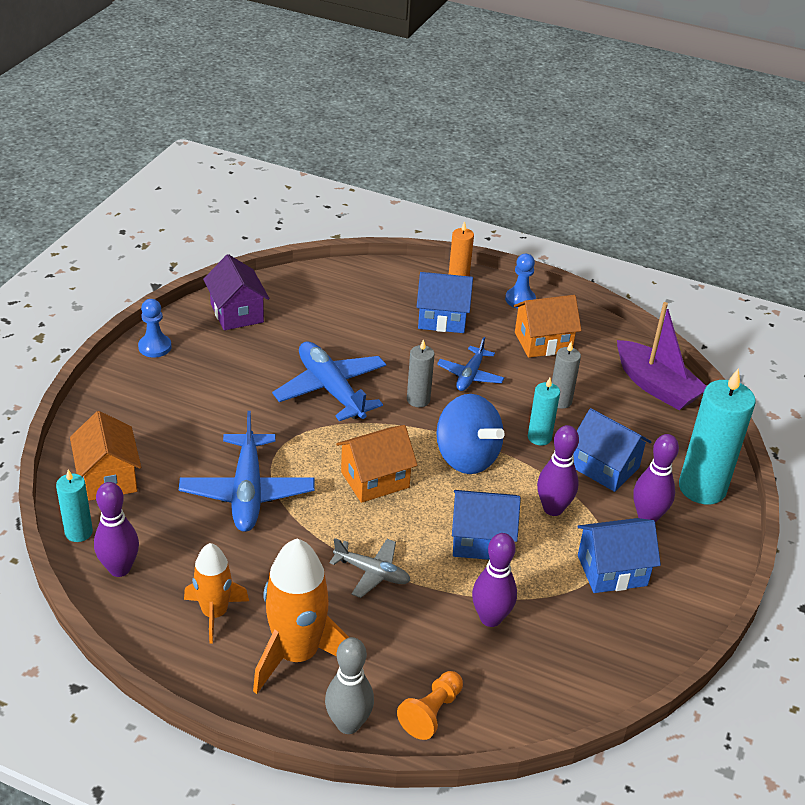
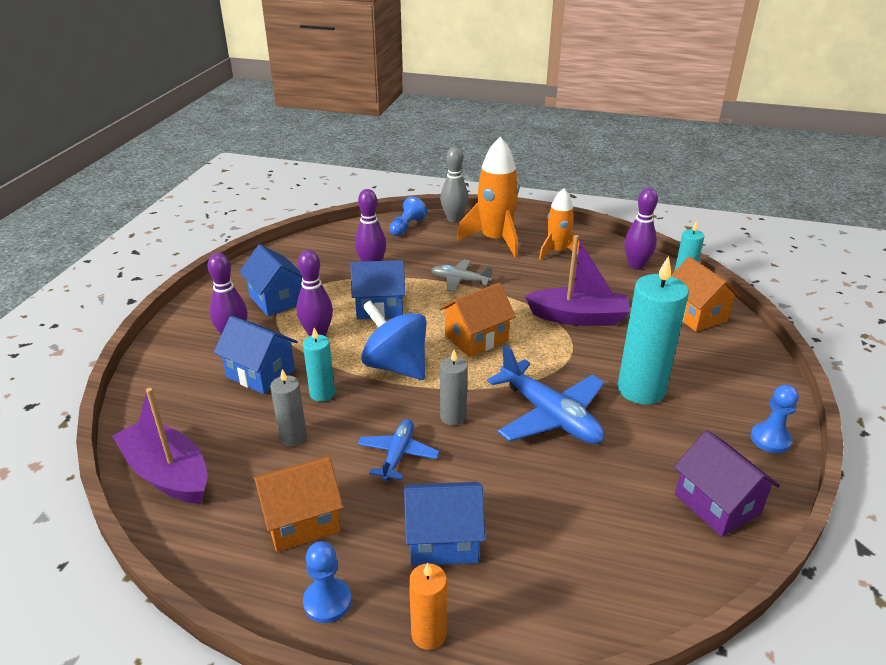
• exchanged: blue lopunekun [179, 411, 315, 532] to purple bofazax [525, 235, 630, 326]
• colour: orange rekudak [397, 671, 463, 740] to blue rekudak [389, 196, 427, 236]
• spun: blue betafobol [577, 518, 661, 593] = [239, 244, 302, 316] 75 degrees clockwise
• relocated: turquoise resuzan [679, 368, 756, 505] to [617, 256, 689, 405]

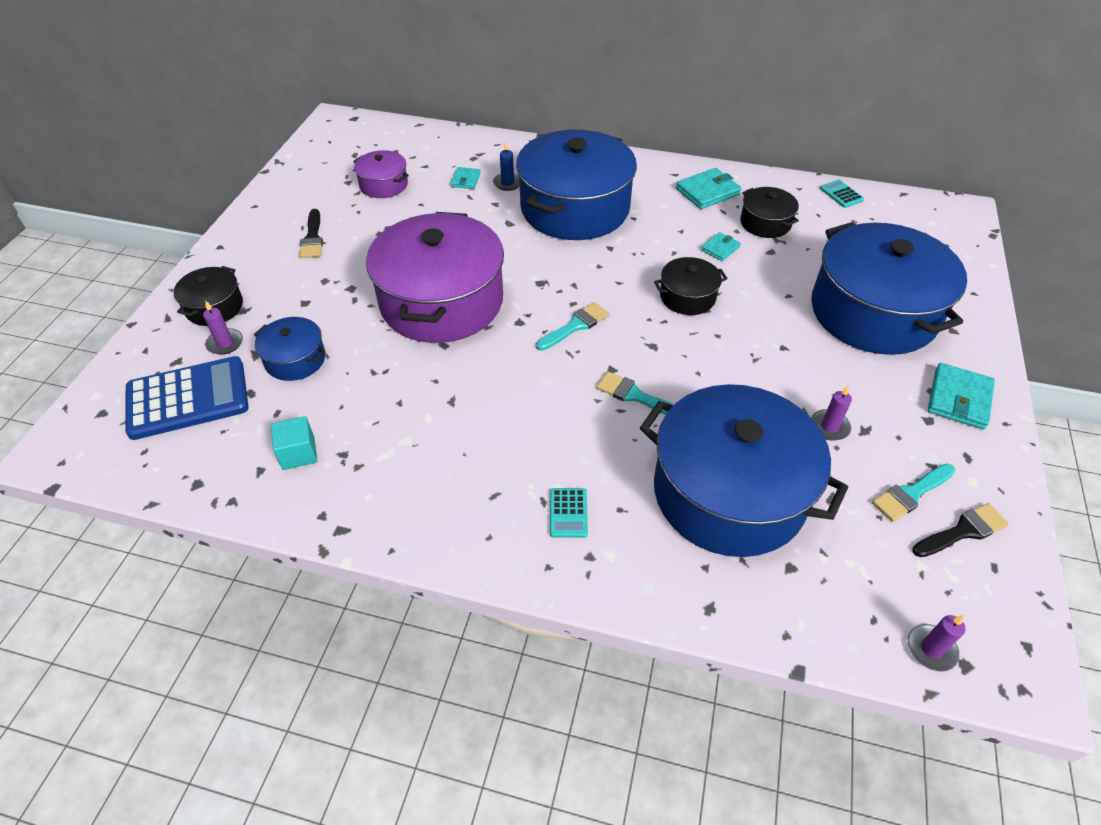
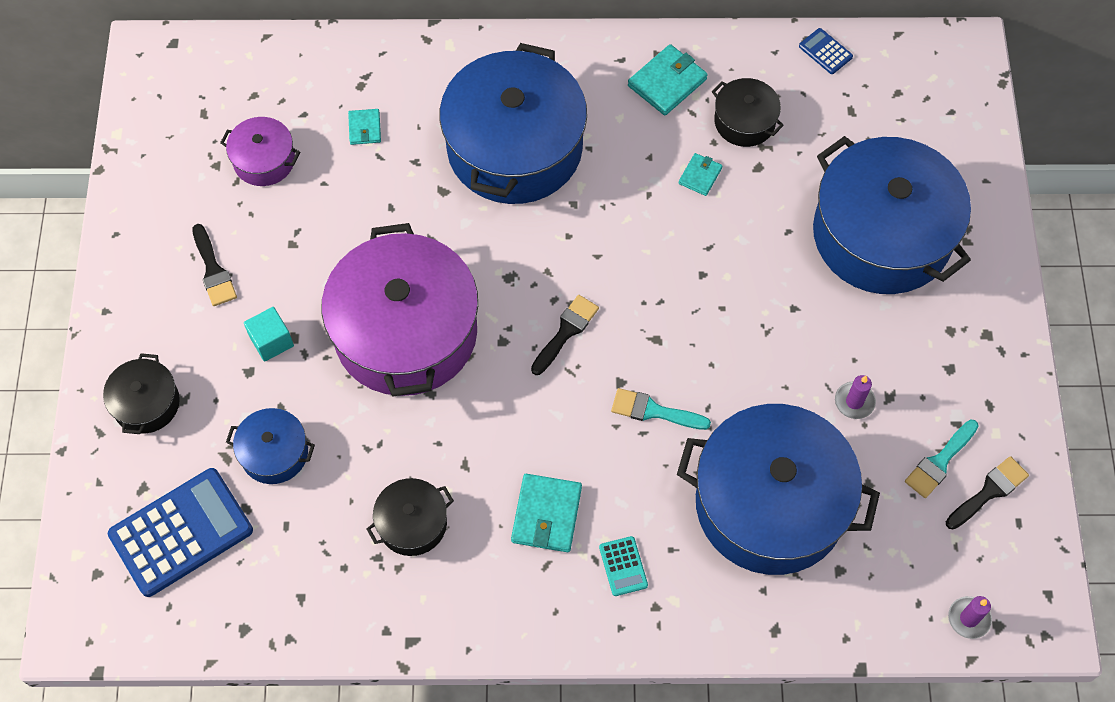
• missing: purple resuzan [203, 300, 243, 355]
• relocated: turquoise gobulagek [271, 416, 317, 470] to [244, 307, 294, 362]
• missing: blue resuzan [493, 142, 520, 191]
• colour: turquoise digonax [536, 302, 609, 351] to black digonax [531, 295, 599, 375]
• relocated: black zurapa [654, 257, 728, 315] to [367, 478, 454, 556]
• colour: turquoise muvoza [820, 179, 864, 208] to blue muvoza [799, 28, 853, 74]
• relocated: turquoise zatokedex [927, 363, 995, 430] to [511, 474, 582, 552]

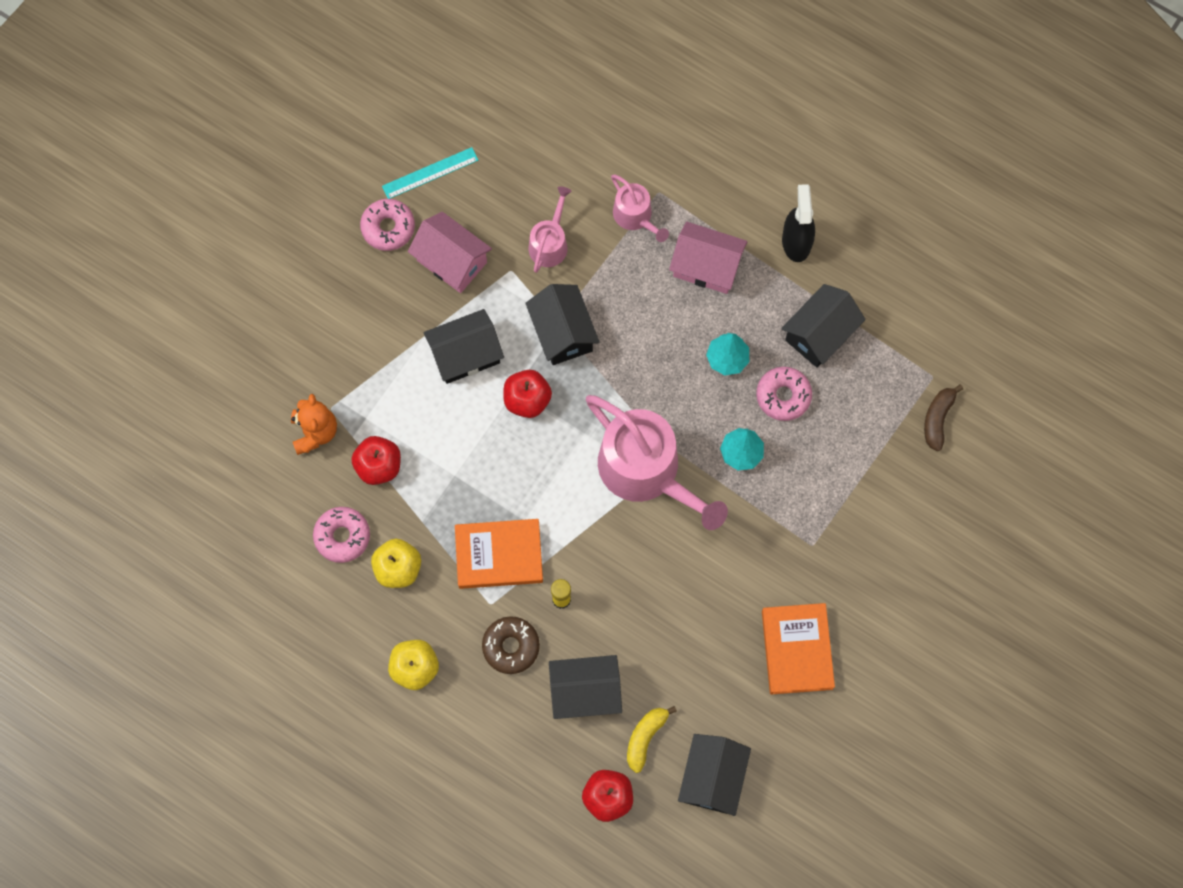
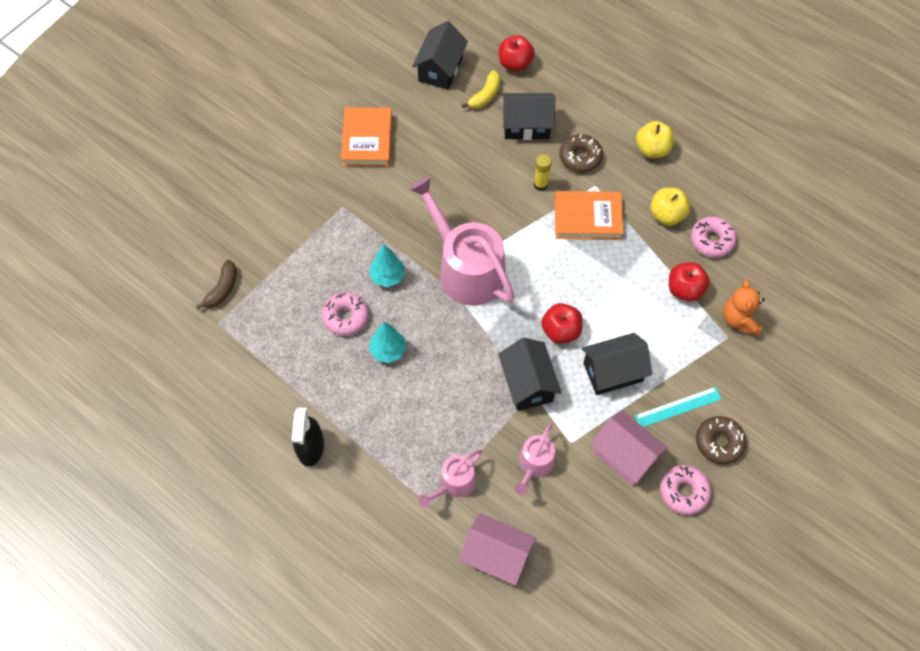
• relocated: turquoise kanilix [382, 147, 478, 199] to [635, 387, 721, 427]
• spun: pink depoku [611, 175, 669, 242] = [418, 450, 482, 508] 105 degrees counterclockwise
• relocated: pink betafobol [669, 222, 747, 294] to [459, 513, 536, 586]
• missing: black betafobol [781, 284, 866, 368]
• appeared: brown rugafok [696, 416, 747, 464]

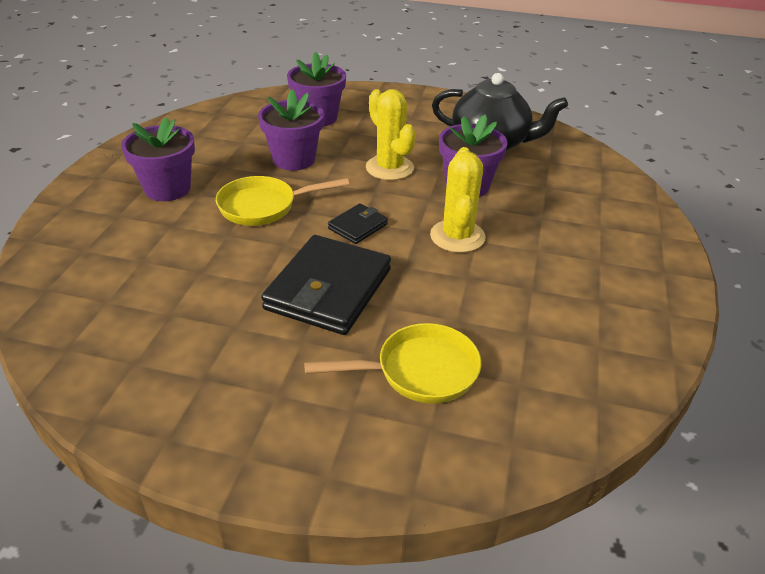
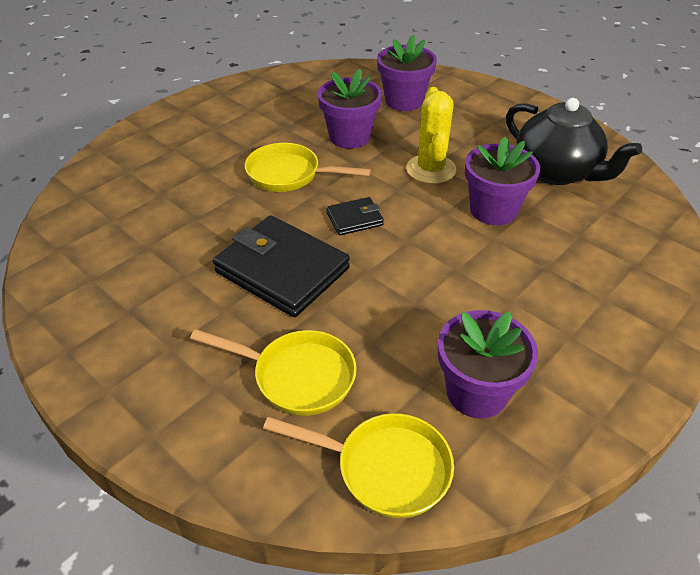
• relocated: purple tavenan [121, 117, 195, 201] to [438, 310, 538, 418]
• spun: black zatokedex [261, 235, 391, 335] = [213, 216, 350, 317] 75 degrees clockwise
• missing: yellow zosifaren [430, 147, 486, 253]
• appeared: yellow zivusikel [263, 413, 454, 519]

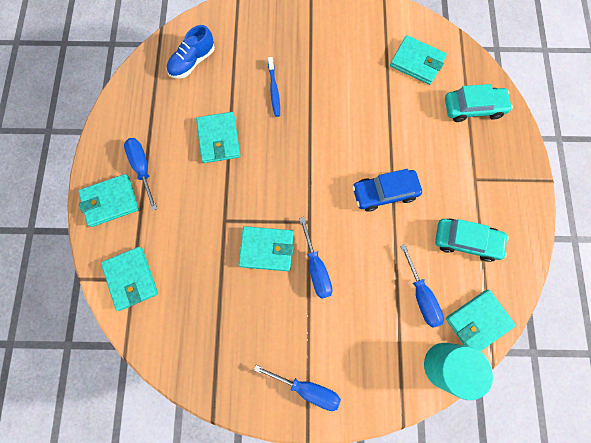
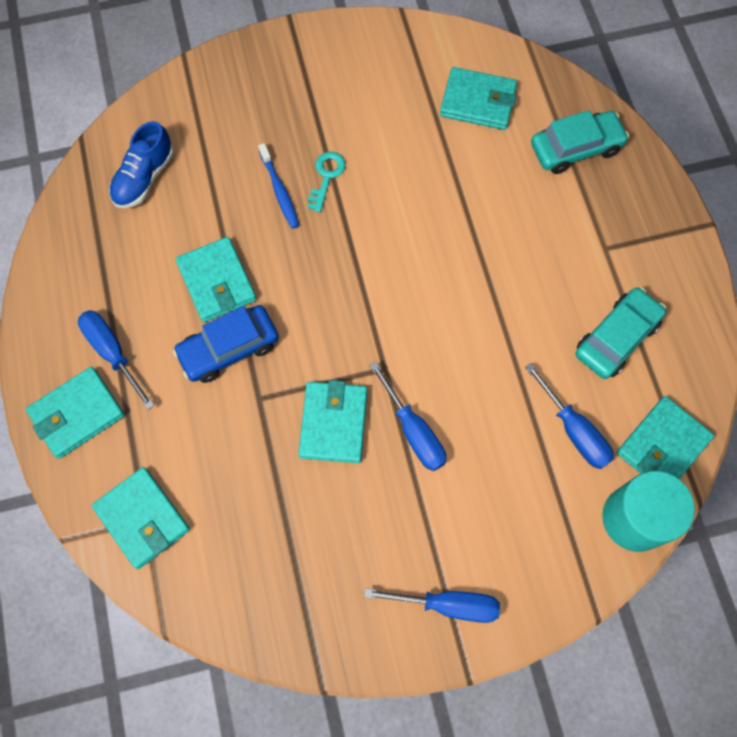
• spun: turquoise zatokedex [238, 226, 294, 271] = [298, 380, 367, 463] 75 degrees counterclockwise
• relocated: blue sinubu [352, 169, 422, 212] to [173, 305, 279, 383]
• spun: turquoise sinubu [435, 219, 509, 262] = [576, 287, 666, 379] 45 degrees counterclockwise
• appeared: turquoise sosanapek [307, 152, 346, 212]

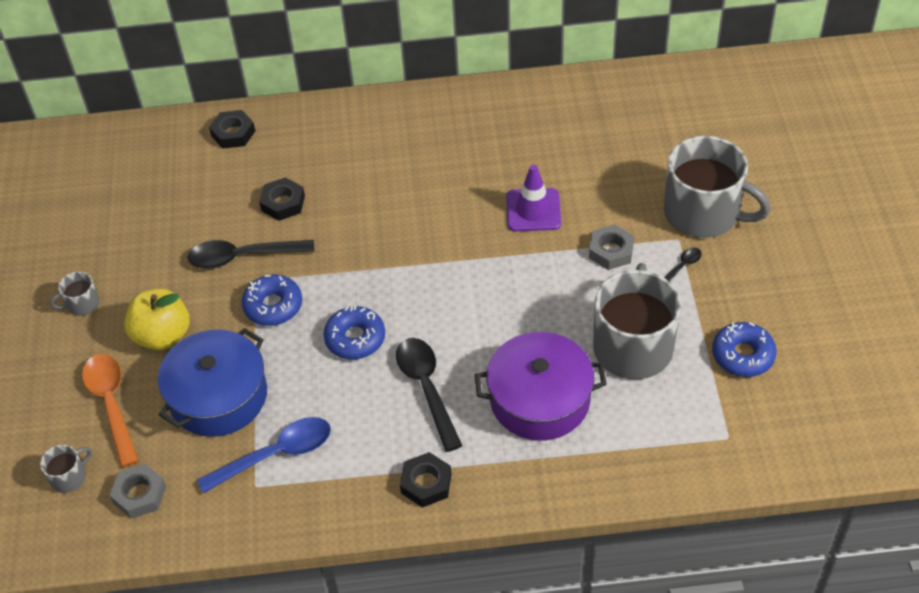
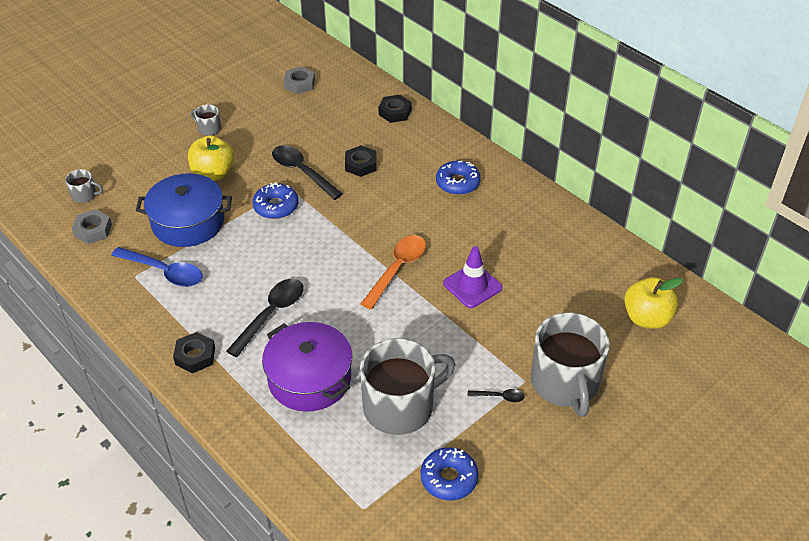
• relocated: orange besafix [82, 354, 139, 467] to [361, 235, 426, 309]
• relocated: blue rugafok [324, 305, 385, 359] to [436, 161, 481, 195]
• relocated: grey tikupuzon [589, 224, 634, 270] to [284, 66, 315, 94]
• appeared: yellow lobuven [624, 277, 683, 329]

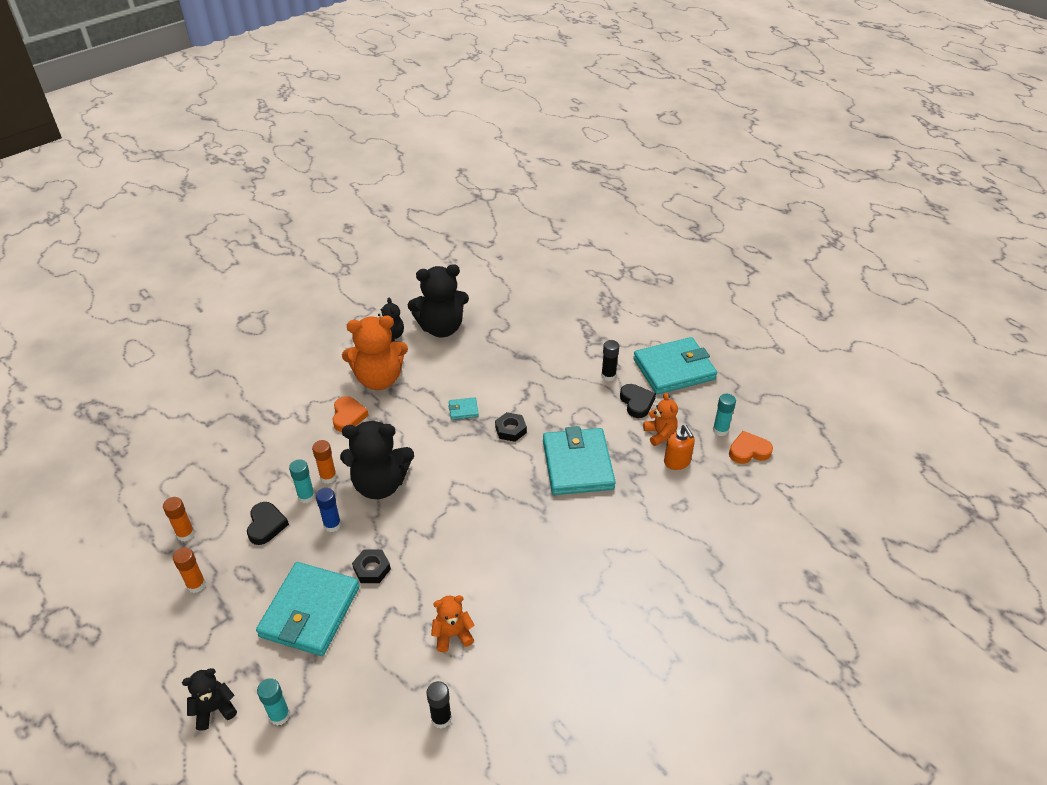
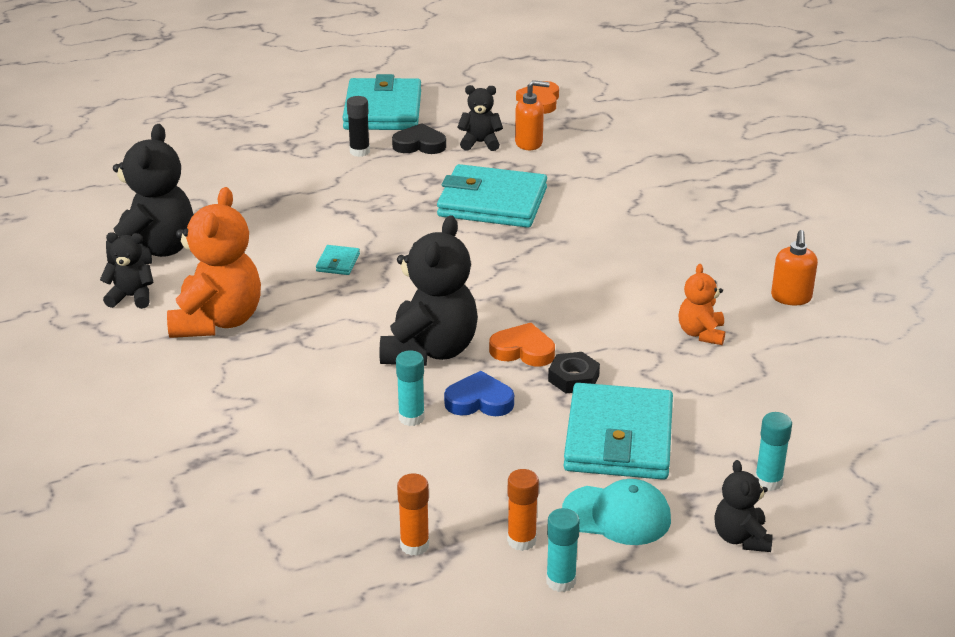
• missing: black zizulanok [247, 502, 289, 545]
• spun: turquoise zatokedex [256, 562, 360, 656] = [564, 383, 673, 480] 60 degrees clockwise
• missing: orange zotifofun [312, 440, 337, 484]
• exchanged: blue zotifofun [316, 488, 341, 532] to blue zizulanok [444, 371, 514, 416]
• relocated: orange zizulanok [332, 396, 369, 432] to [489, 323, 555, 367]
• missing: black zotifofun [426, 681, 452, 729]
• missing: black tikupuzon [495, 412, 527, 442]
• colour: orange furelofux [643, 393, 678, 446] to black furelofux [457, 85, 503, 151]
• relocated: turquoise zotifofun [713, 394, 736, 436] to [546, 508, 580, 592]
• appeared: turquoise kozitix [562, 479, 671, 545]
• appeared: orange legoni [771, 230, 818, 305]

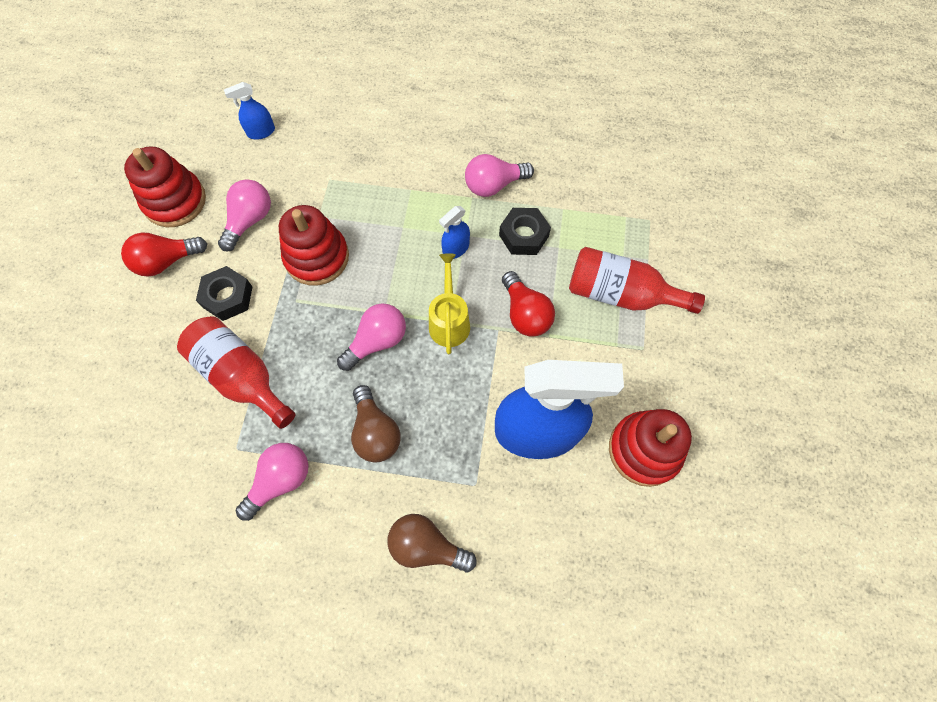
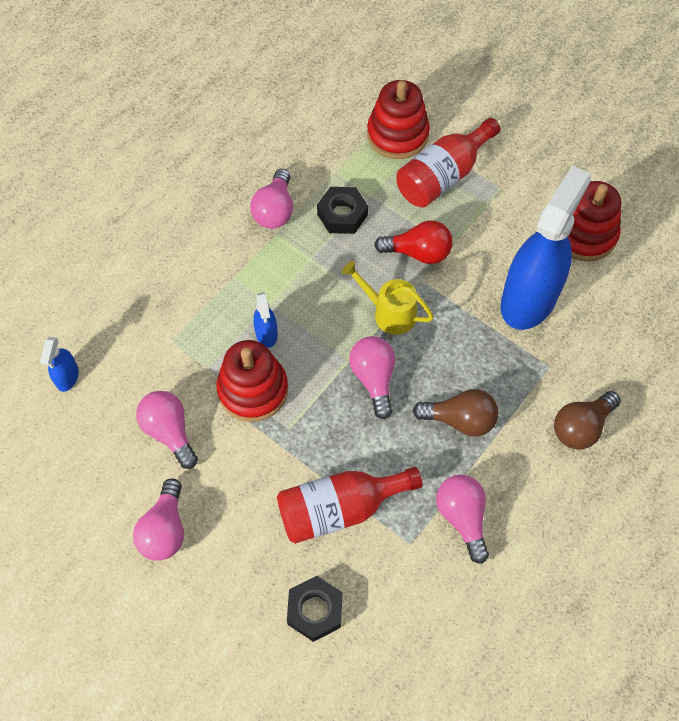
• colour: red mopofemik [121, 233, 207, 277] to pink mopofemik [133, 478, 184, 561]
• relocated: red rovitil [124, 146, 206, 227] to [367, 80, 430, 159]
• relocated: black tikupuzon [196, 266, 252, 321] to [287, 576, 342, 642]
• relocated: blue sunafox [439, 206, 470, 259] to [253, 292, 278, 348]

